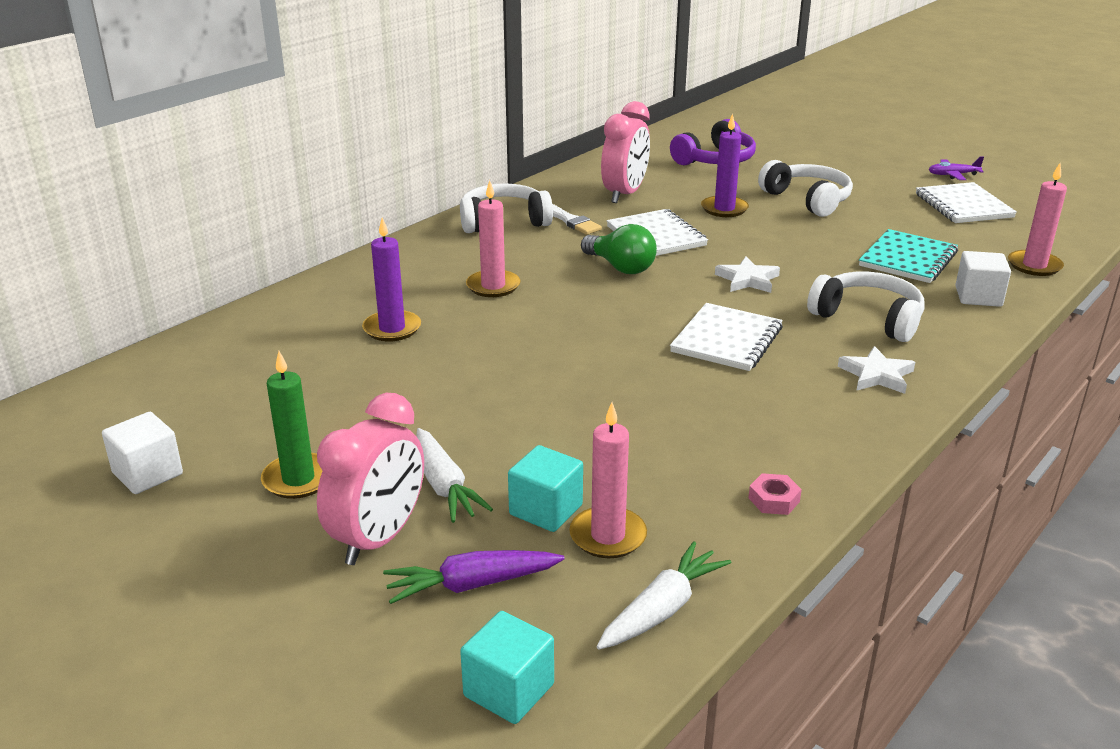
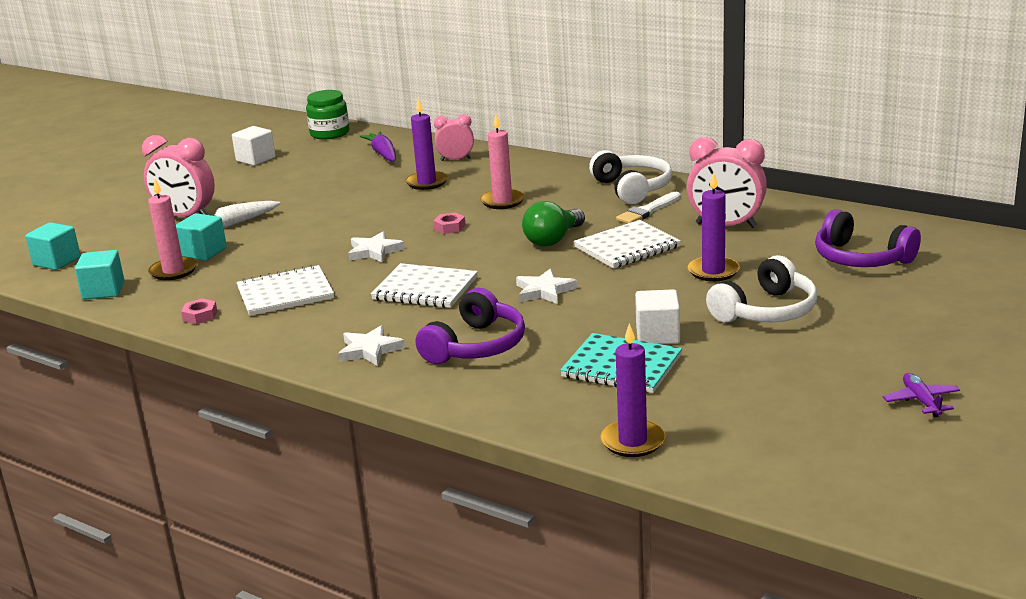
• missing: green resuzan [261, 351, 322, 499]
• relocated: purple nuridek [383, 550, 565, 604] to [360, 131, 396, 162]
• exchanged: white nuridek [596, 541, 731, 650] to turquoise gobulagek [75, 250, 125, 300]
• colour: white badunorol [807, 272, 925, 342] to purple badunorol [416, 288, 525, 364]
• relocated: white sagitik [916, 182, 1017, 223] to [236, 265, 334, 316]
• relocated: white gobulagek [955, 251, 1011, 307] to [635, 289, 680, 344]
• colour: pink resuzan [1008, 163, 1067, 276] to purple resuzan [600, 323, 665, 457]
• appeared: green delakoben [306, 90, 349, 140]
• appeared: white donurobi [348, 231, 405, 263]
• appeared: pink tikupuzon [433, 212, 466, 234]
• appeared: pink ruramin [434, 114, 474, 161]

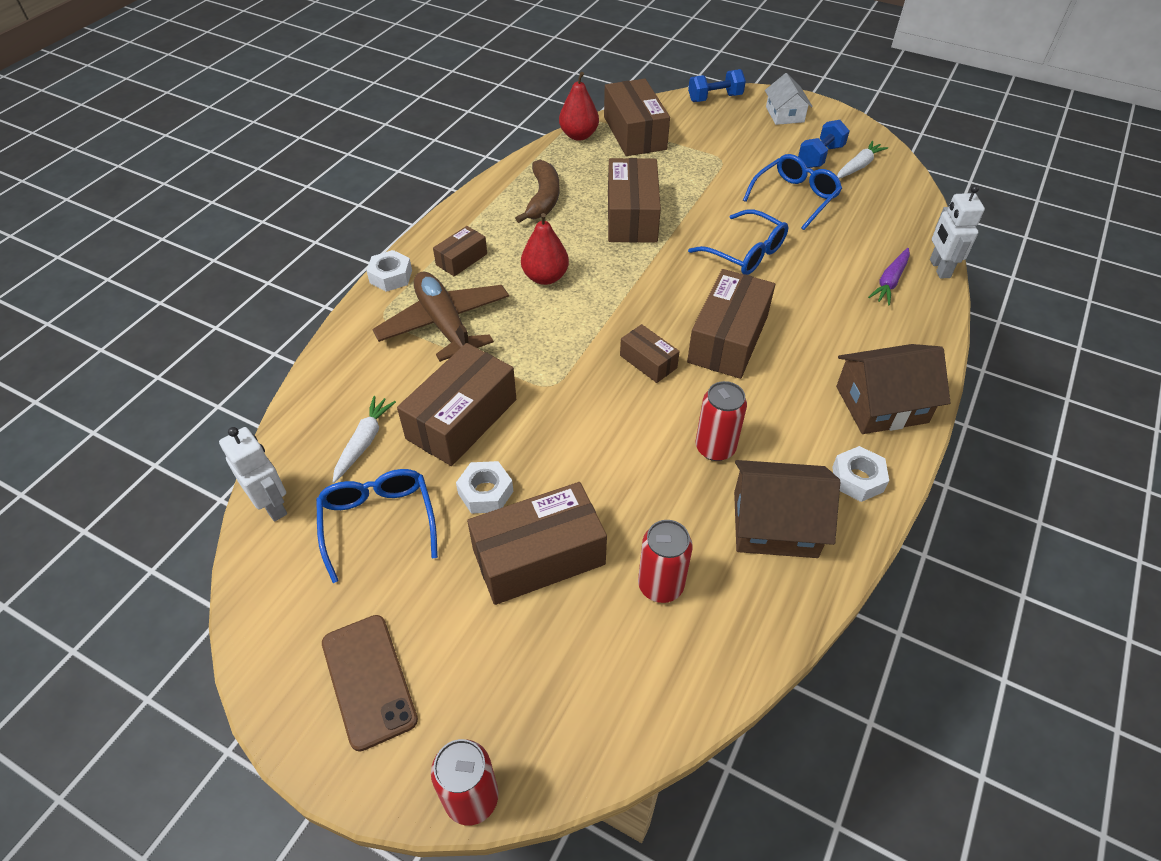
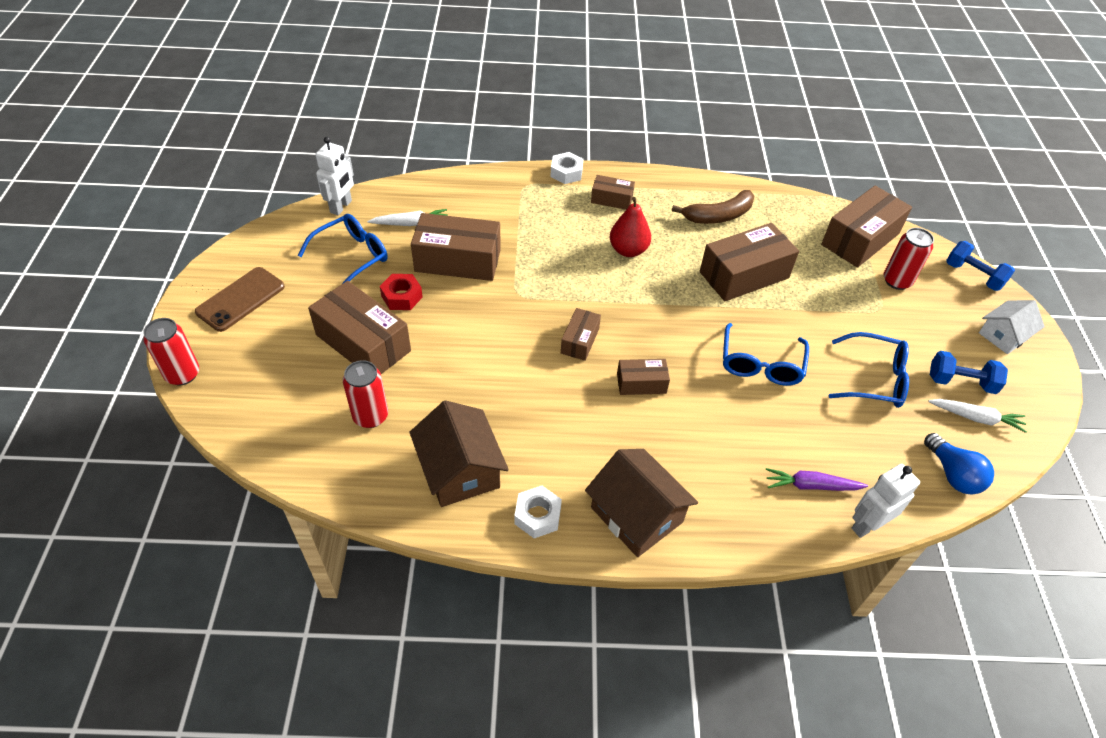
• missing: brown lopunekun [372, 271, 509, 362]
• colour: white tikupuzon [456, 461, 513, 514] to red tikupuzon [380, 274, 423, 310]
• missing: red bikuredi [559, 72, 599, 141]
• size: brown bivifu [687, 269, 775, 379] = [617, 359, 670, 395] x0.53
• relocated: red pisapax [696, 381, 747, 461] to [884, 228, 934, 290]
• appeared: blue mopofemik [924, 433, 994, 495]

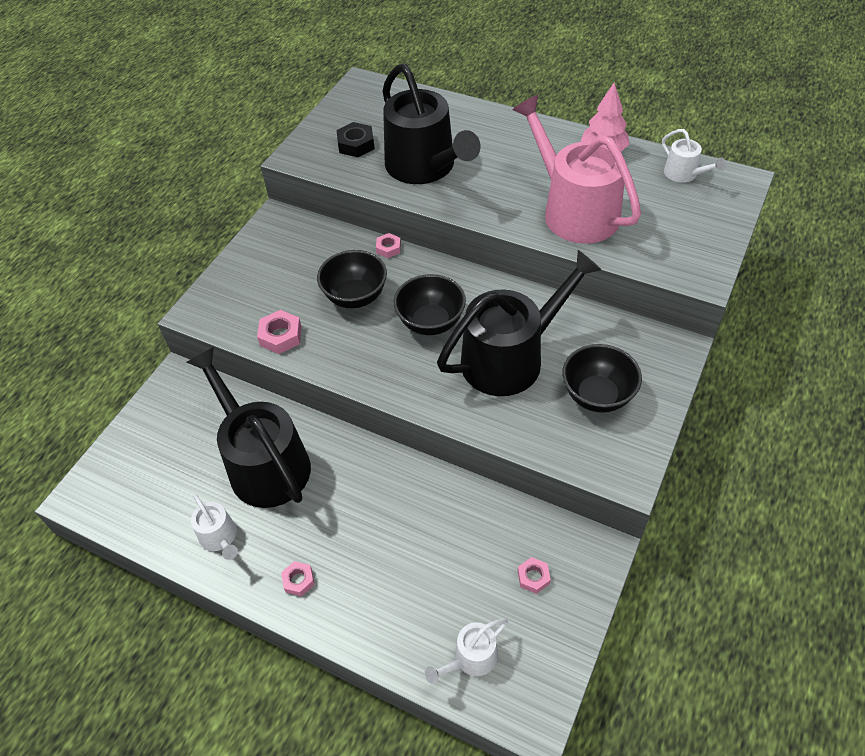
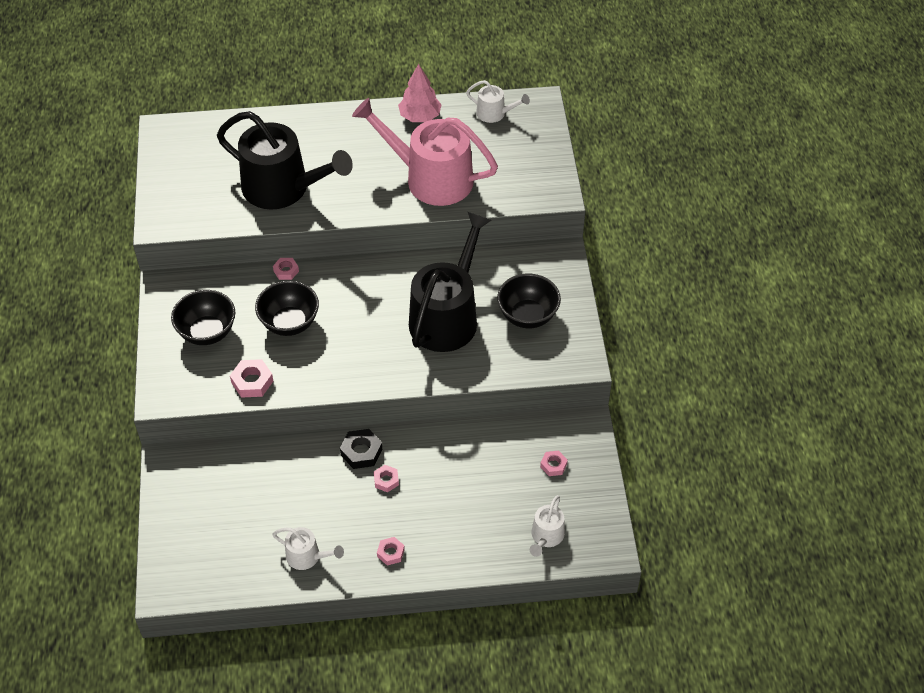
• missing: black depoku [186, 347, 311, 508]
• relocated: black tikupuzon [337, 122, 375, 157] to [340, 429, 382, 469]
• relocated: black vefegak [394, 274, 466, 335] to [171, 290, 235, 345]
• appeared: pink tikupuzon [374, 465, 399, 492]

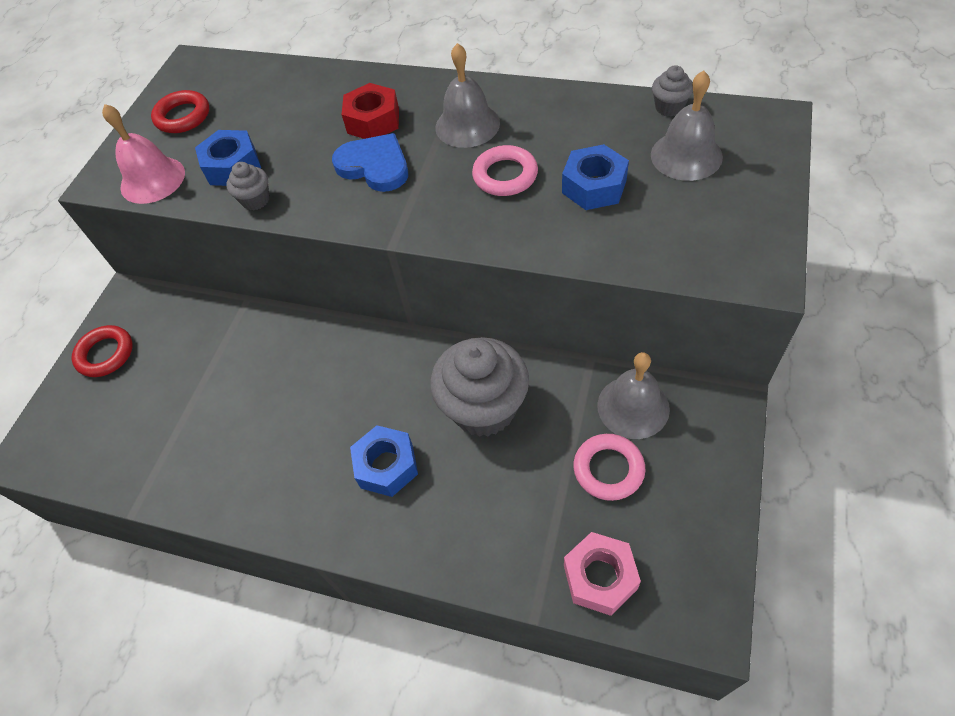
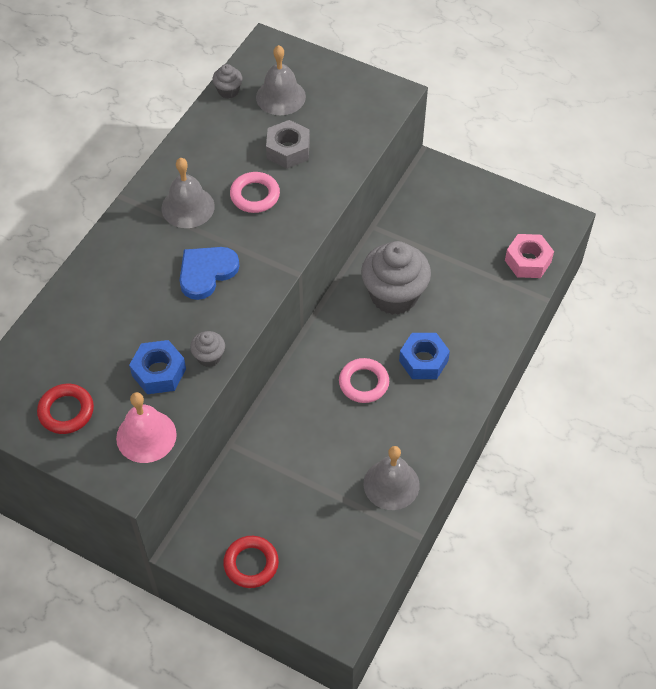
• missing: red tikupuzon [342, 83, 399, 139]
• colour: blue tikupuzon [562, 144, 629, 210] to grey tikupuzon [266, 120, 310, 169]
• relocated: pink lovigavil [573, 434, 645, 501] to [339, 358, 389, 403]
• relocated: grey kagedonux [597, 352, 670, 439] to [364, 446, 420, 510]

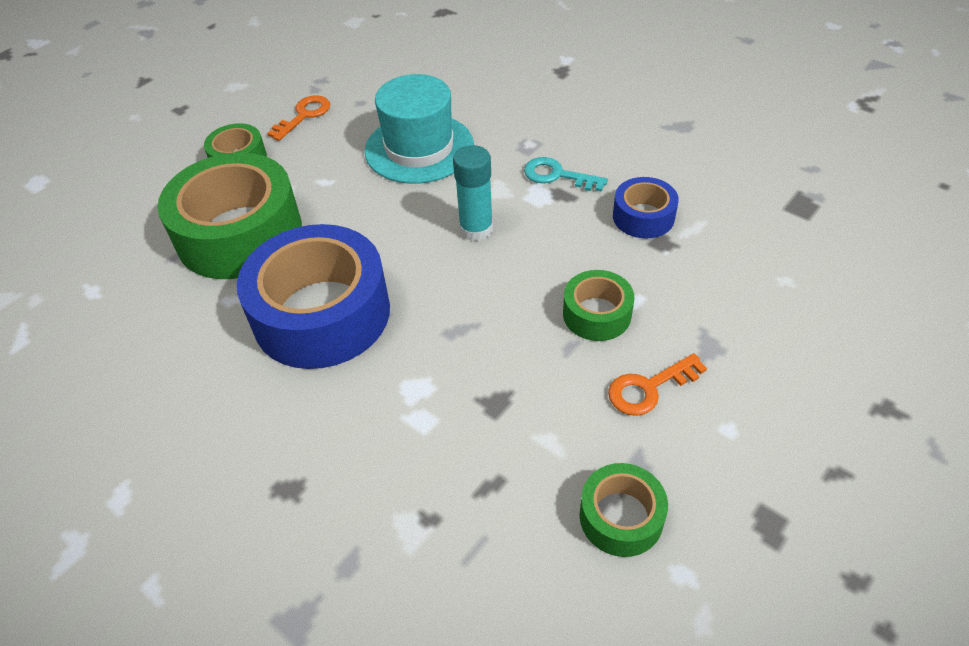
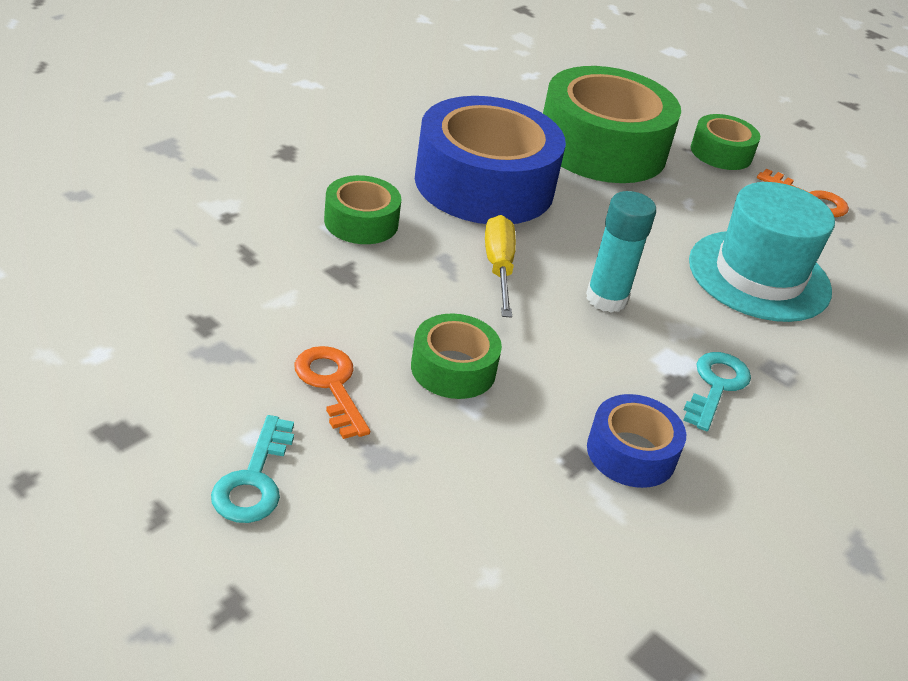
• relocated: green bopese [580, 463, 668, 557] to [324, 175, 402, 244]
• appeared: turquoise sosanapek [211, 415, 294, 523]
• appeared: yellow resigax [485, 215, 516, 318]

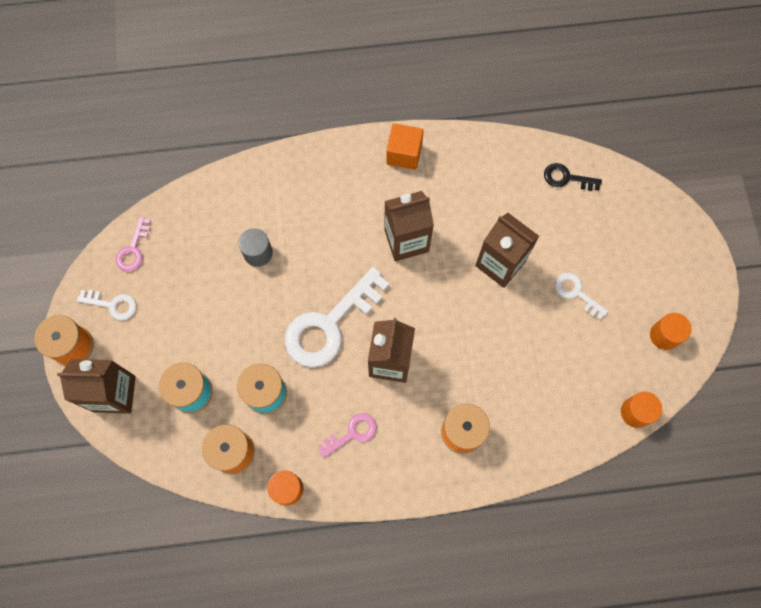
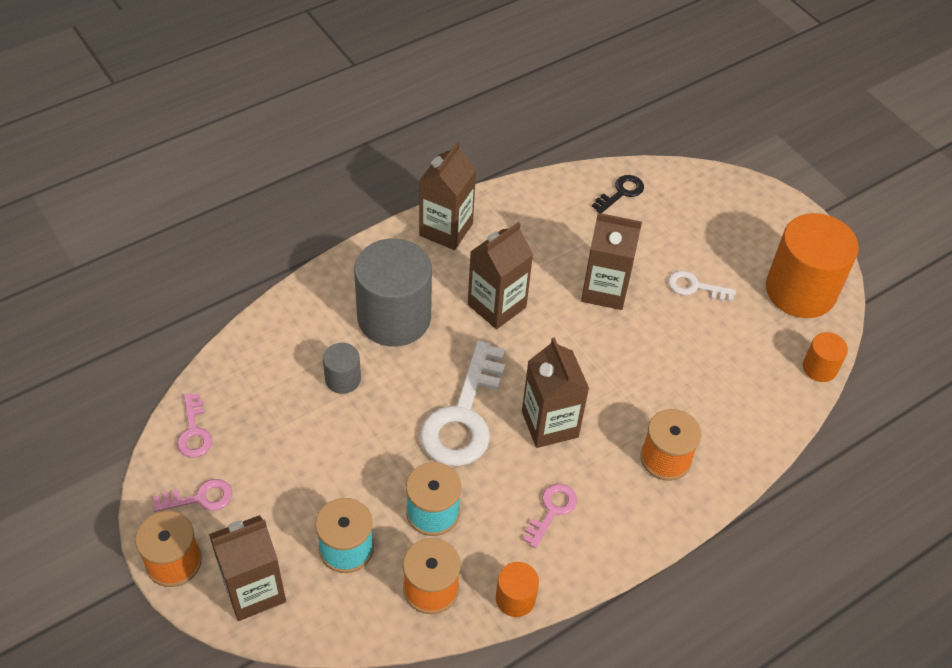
• colour: white sosanapek [77, 290, 137, 321] to pink sosanapek [153, 479, 232, 512]
• exchanged: orange gobulagek [386, 123, 424, 170] to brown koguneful [419, 142, 476, 250]
• spun: black sosanapek [544, 163, 602, 191] = [592, 175, 644, 213] 150 degrees clockwise
• size: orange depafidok [650, 313, 691, 350] = [766, 213, 859, 318] x2.14
• appeared: grey depafidok [354, 238, 432, 347]

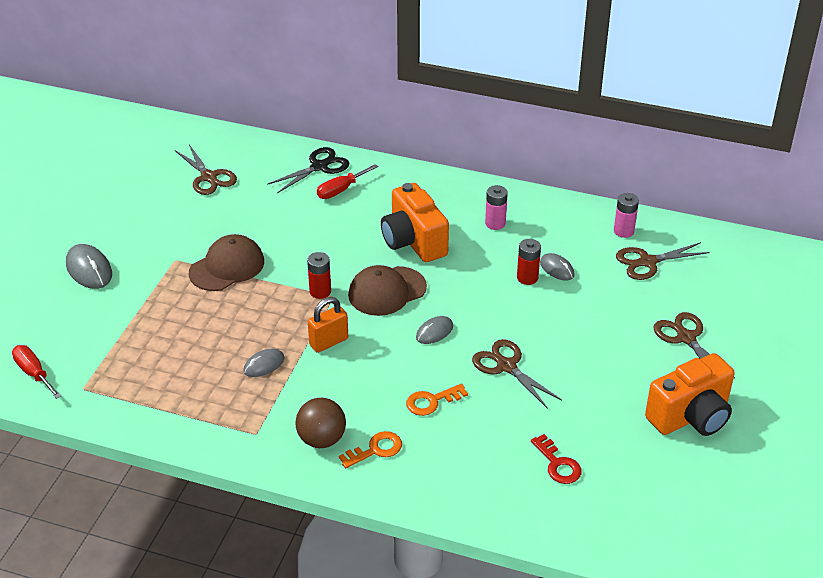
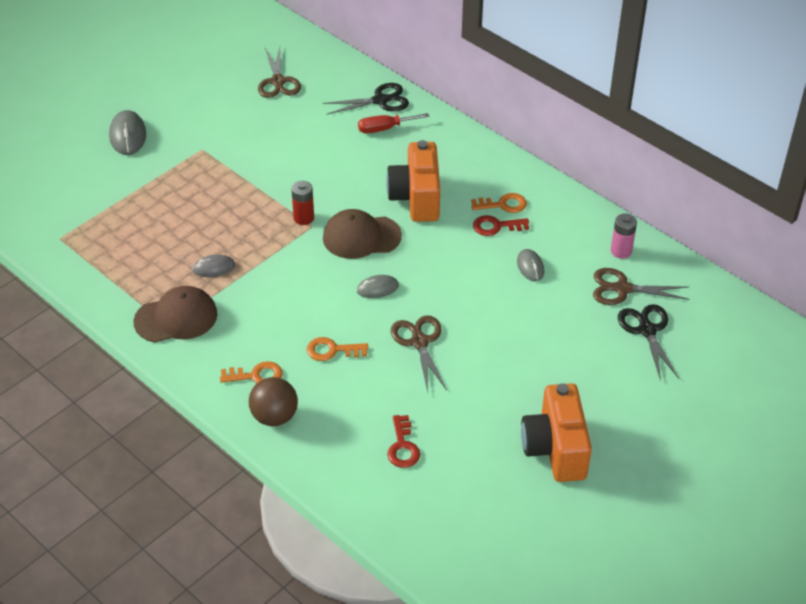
• missing: red resigax [12, 345, 61, 399]
• relocated: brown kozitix [189, 234, 264, 291] to [133, 286, 217, 343]
• relocated: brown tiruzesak [295, 398, 346, 448] to [249, 377, 298, 426]
• missing: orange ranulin [308, 297, 348, 353]
• exchanged: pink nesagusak [485, 185, 508, 230] to orange sosanapek [471, 193, 527, 213]
• missing: red nesagusak [517, 239, 541, 285]
• spun: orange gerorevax [645, 353, 735, 436] = [521, 383, 592, 482] 90 degrees clockwise
• missing: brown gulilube [653, 312, 735, 378]
• appeared: red sosanapek [473, 215, 529, 236]
• appeared: black gulilube [618, 304, 679, 381]

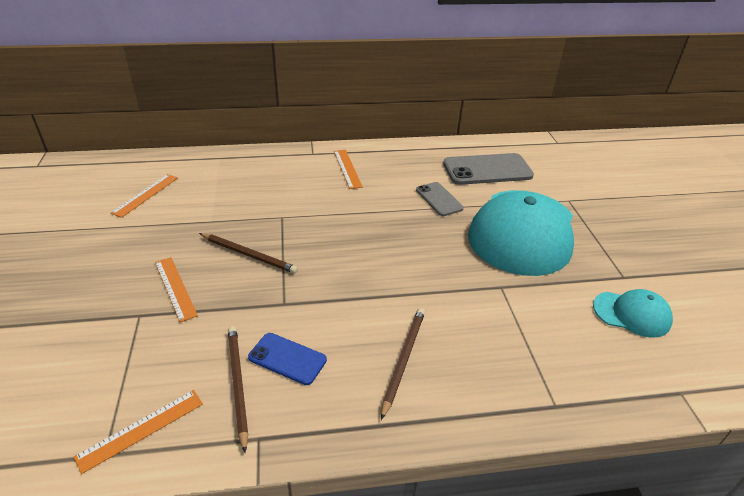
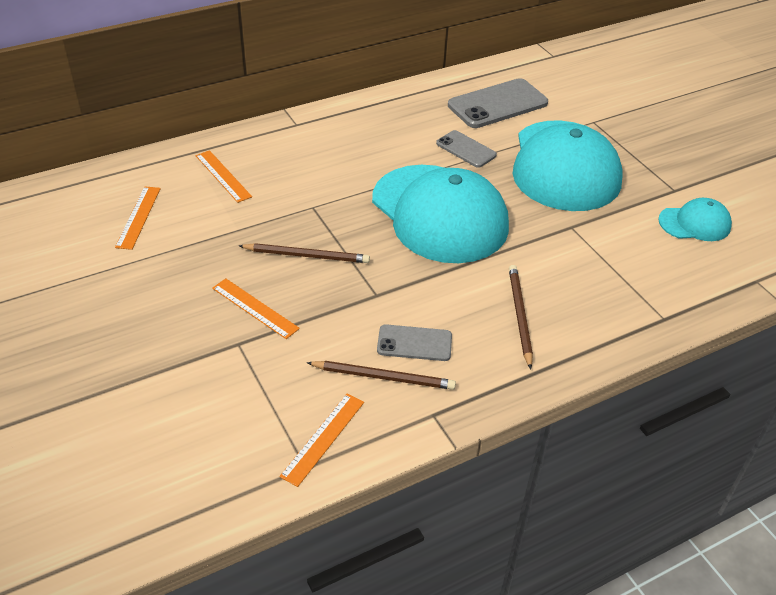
• spun: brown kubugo [228, 326, 248, 453] = [307, 361, 456, 390] 135 degrees clockwise
• colour: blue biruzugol [248, 333, 327, 385] to grey biruzugol [377, 324, 452, 361]
• relocated: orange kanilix [334, 150, 363, 189] to [196, 150, 252, 203]
• appeared: turquoise kozitix [372, 165, 509, 263]

